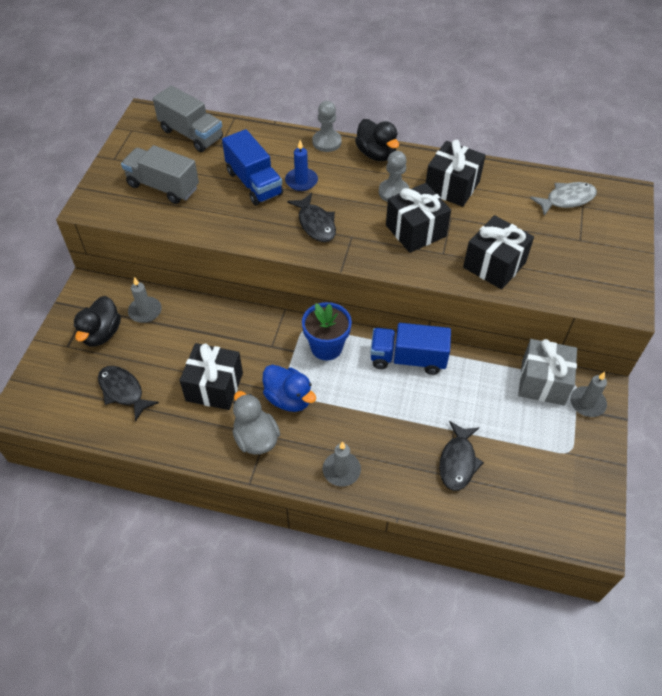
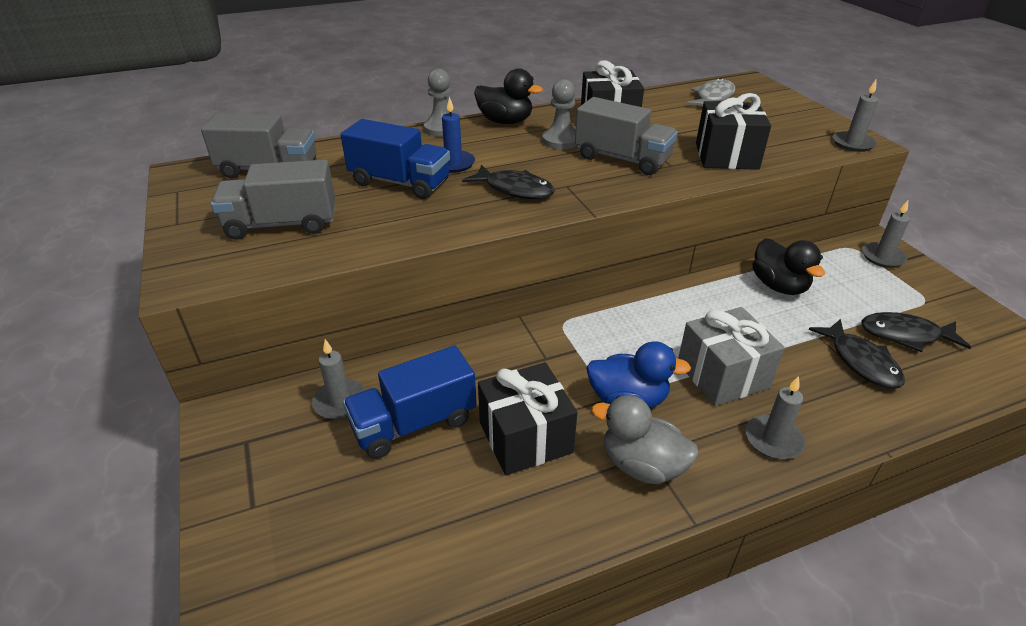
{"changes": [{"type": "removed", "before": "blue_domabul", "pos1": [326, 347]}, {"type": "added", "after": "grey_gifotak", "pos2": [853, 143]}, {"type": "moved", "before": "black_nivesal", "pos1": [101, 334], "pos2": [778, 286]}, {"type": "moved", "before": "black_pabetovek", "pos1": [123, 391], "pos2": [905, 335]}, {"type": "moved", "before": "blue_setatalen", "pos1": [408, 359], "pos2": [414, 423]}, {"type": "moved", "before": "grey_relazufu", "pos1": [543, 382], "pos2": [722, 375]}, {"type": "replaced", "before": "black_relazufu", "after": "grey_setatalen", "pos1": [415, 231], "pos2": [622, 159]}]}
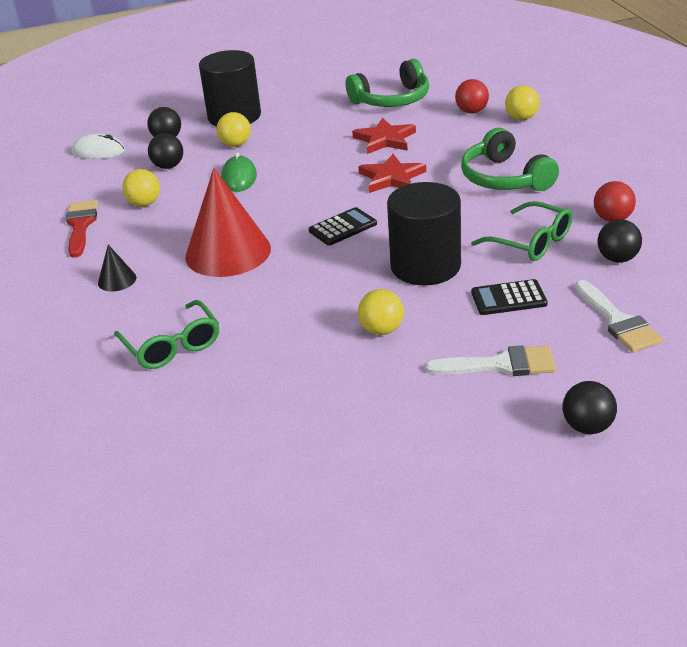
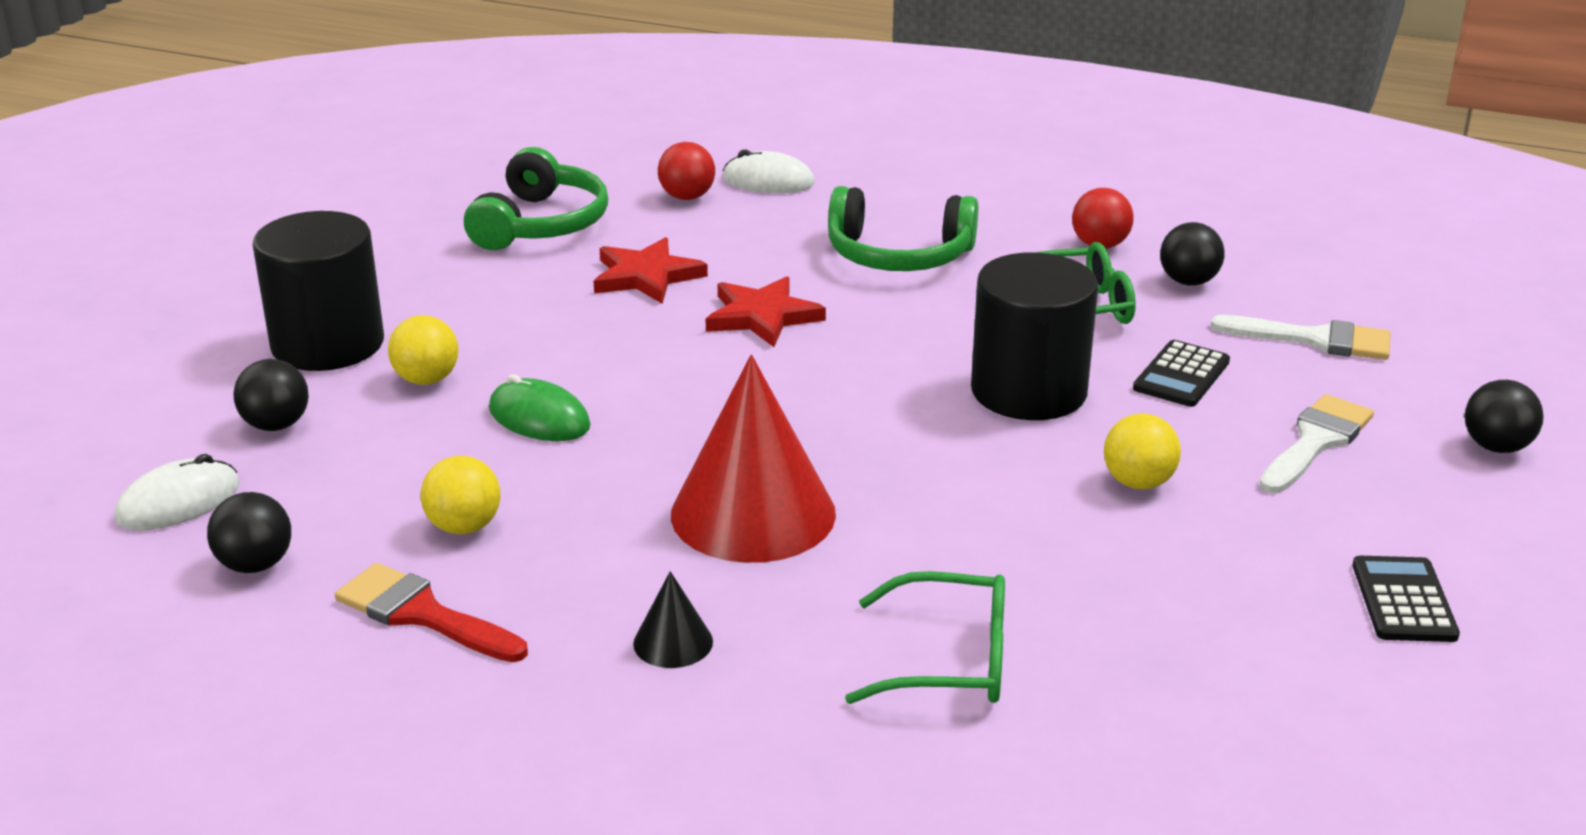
{"changes": [{"type": "moved", "before": "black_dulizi", "pos1": [168, 166], "pos2": [255, 565]}, {"type": "moved", "before": "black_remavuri", "pos1": [342, 227], "pos2": [1403, 600]}, {"type": "replaced", "before": "yellow_dulizi", "after": "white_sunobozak", "pos1": [521, 118], "pos2": [768, 181]}]}
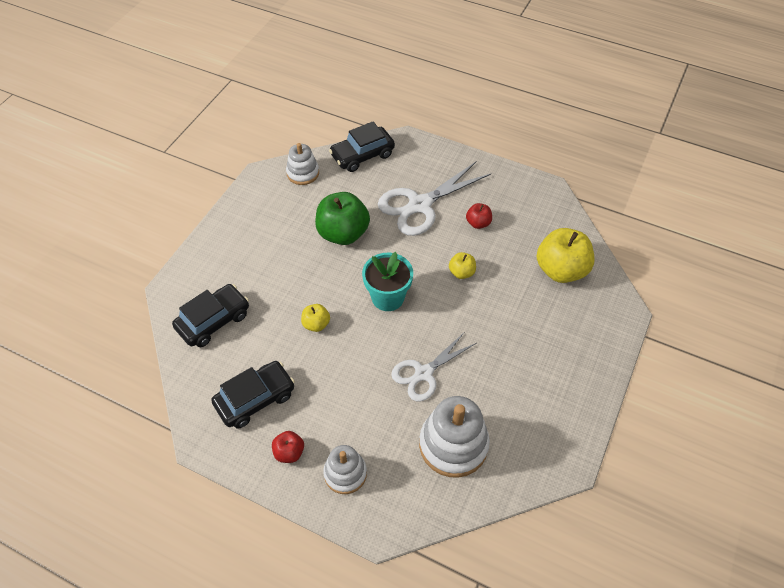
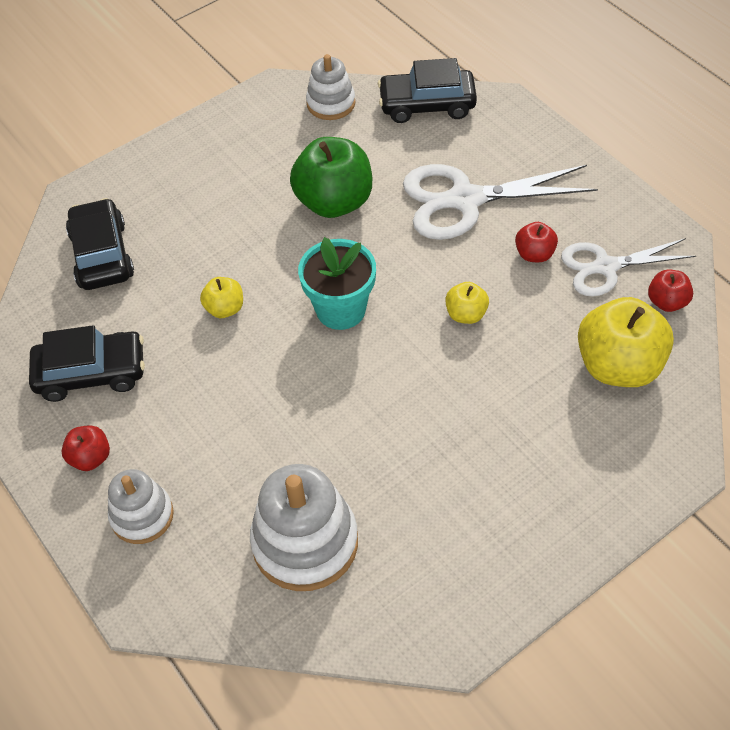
{"changes": [{"type": "added", "after": "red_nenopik", "pos2": [667, 302]}, {"type": "moved", "before": "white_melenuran", "pos1": [423, 373], "pos2": [605, 267]}, {"type": "turned", "before": "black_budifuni", "pos1": [213, 321], "pos2": [102, 255], "turn": -90}]}
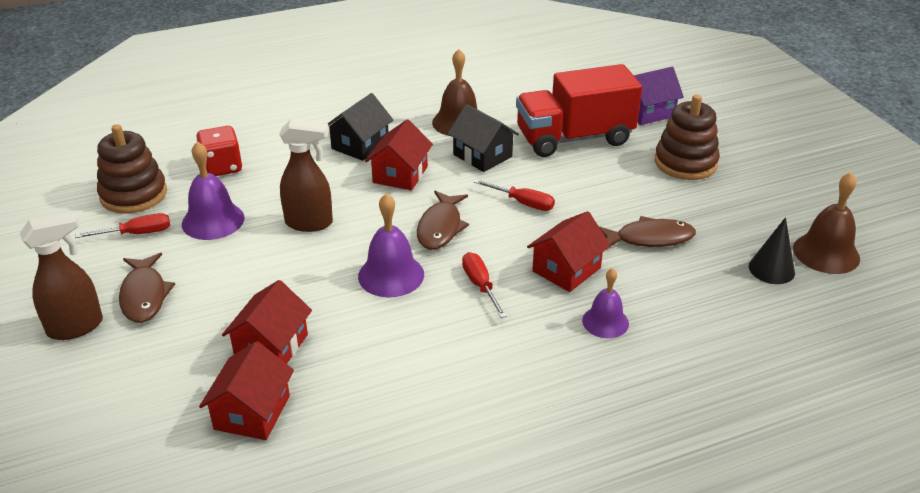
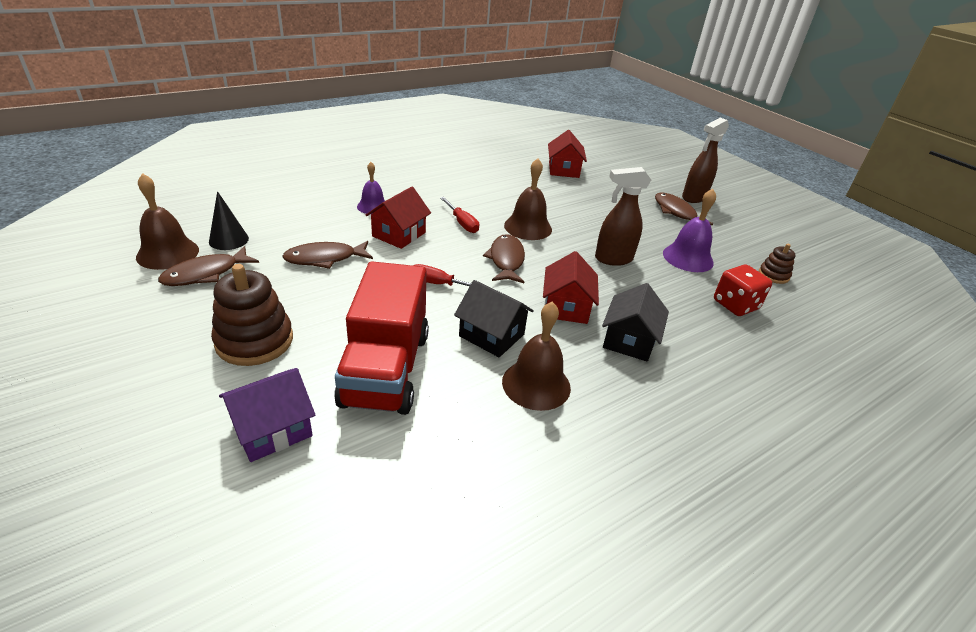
{"changes": [{"type": "removed", "before": "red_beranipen", "pos1": [137, 233]}, {"type": "removed", "before": "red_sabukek", "pos1": [271, 346]}, {"type": "added", "after": "brown_pabetovek", "pos2": [206, 274]}, {"type": "recoloured", "before": "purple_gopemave", "after": "brown_gopemave", "pos1": [391, 275], "pos2": [528, 227]}, {"type": "turned", "before": "red_setatalen", "pos1": [574, 138], "pos2": [386, 369], "turn": 120}, {"type": "resized", "before": "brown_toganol", "pos1": [134, 195], "pos2": [773, 275], "scale": 0.53}]}
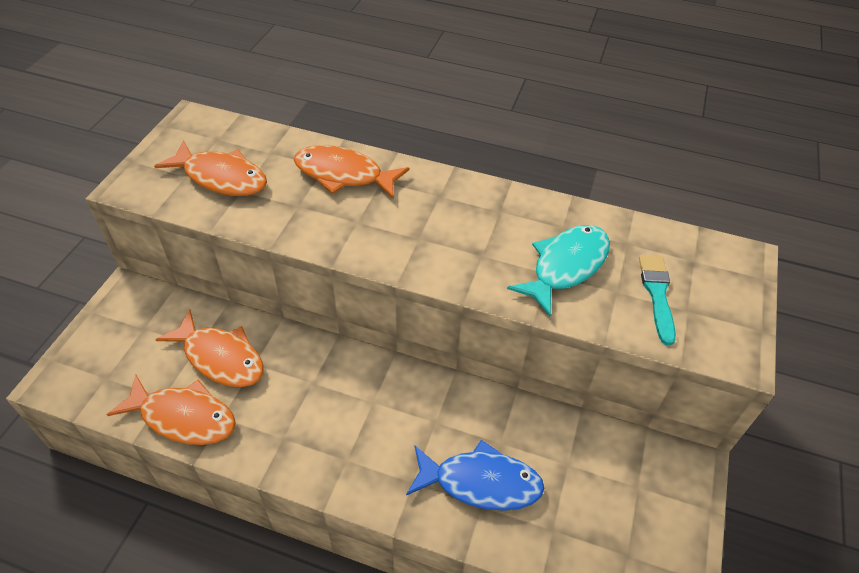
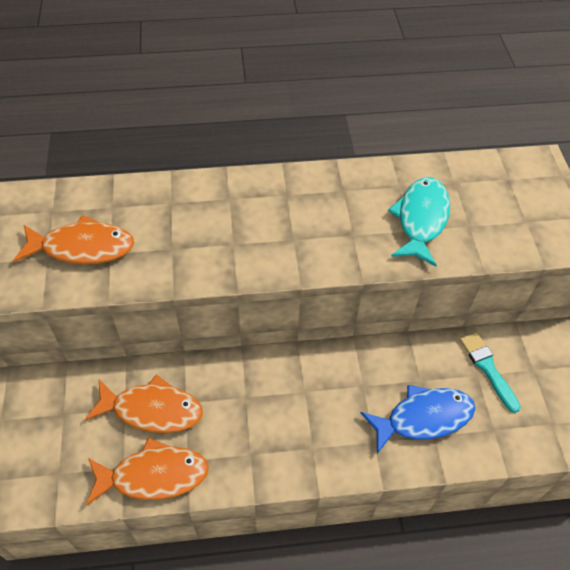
{"changes": [{"type": "removed", "before": "orange_pabetovek", "pos1": [343, 175]}, {"type": "moved", "before": "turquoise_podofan", "pos1": [657, 294], "pos2": [487, 368]}]}
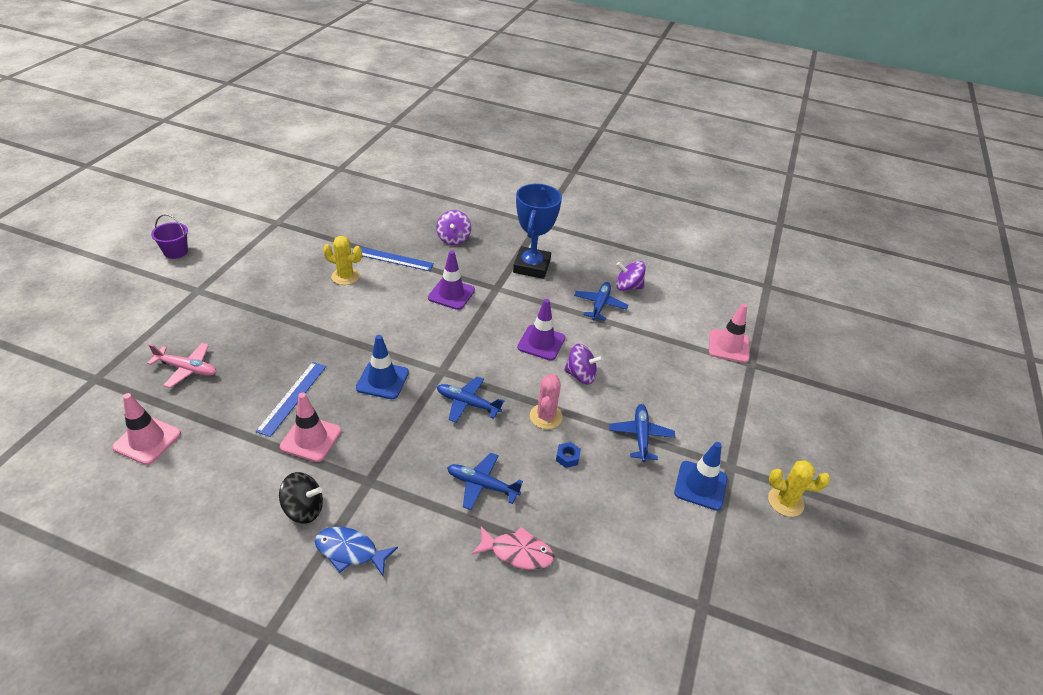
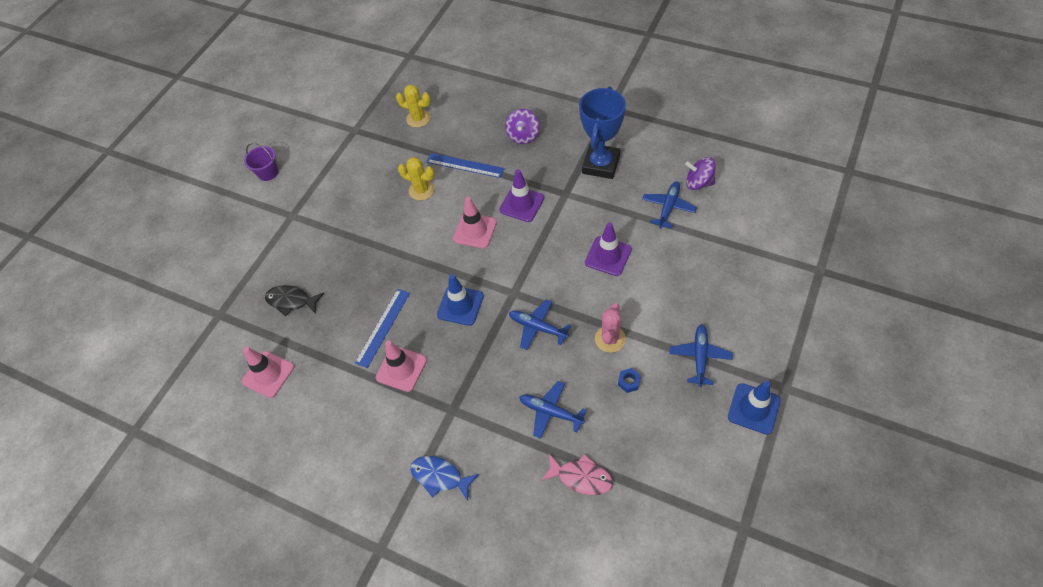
{"changes": [{"type": "removed", "before": "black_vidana", "pos1": [304, 509]}, {"type": "removed", "before": "purple_vidana", "pos1": [581, 375]}, {"type": "moved", "before": "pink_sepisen", "pos1": [728, 346], "pos2": [475, 231]}, {"type": "moved", "before": "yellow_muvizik", "pos1": [785, 501], "pos2": [418, 118]}, {"type": "replaced", "before": "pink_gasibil", "after": "black_pabetovek", "pos1": [186, 369], "pos2": [291, 301]}]}
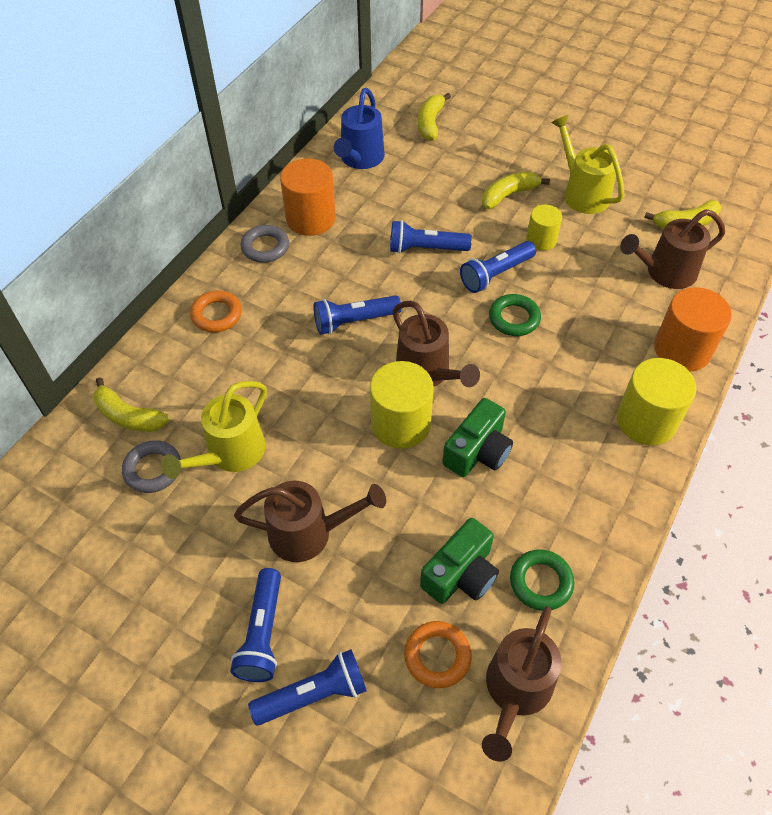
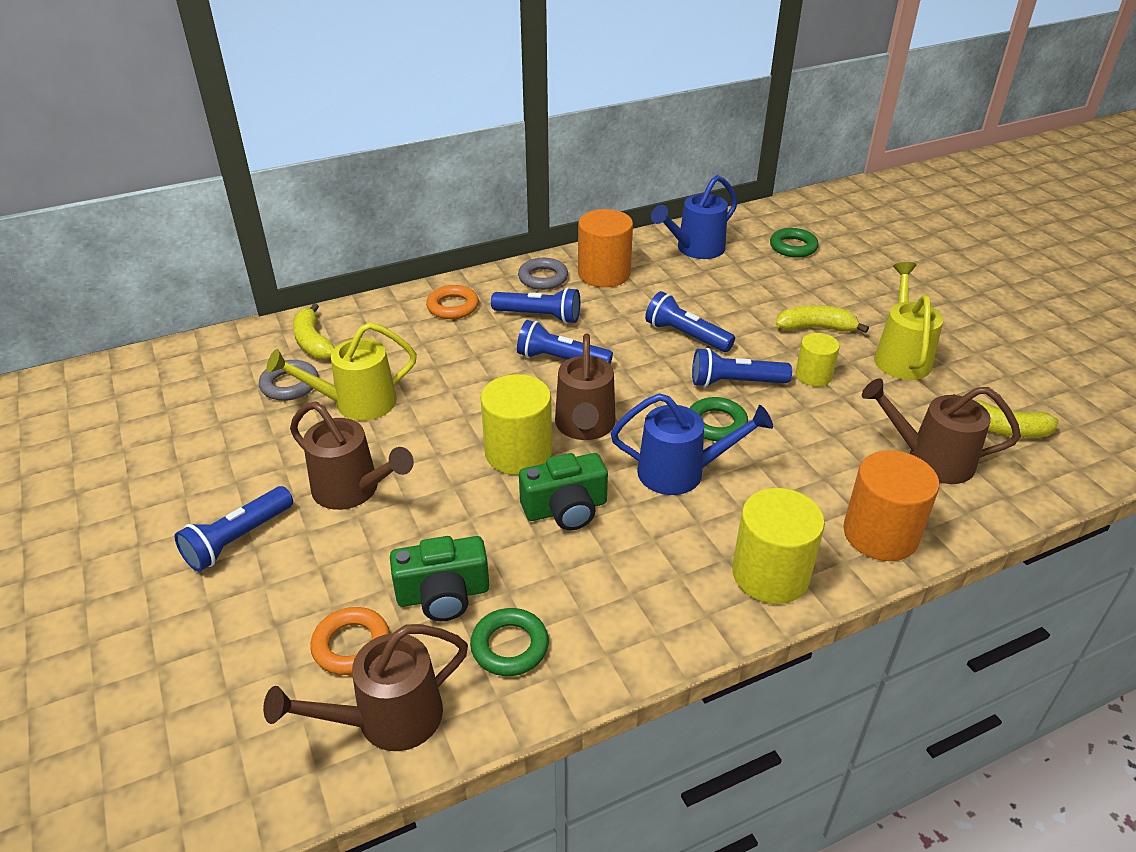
{"changes": [{"type": "added", "after": "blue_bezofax", "pos2": [681, 472]}, {"type": "moved", "before": "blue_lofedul", "pos1": [313, 694], "pos2": [539, 316]}, {"type": "replaced", "before": "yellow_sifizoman", "after": "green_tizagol", "pos1": [430, 123], "pos2": [793, 247]}]}
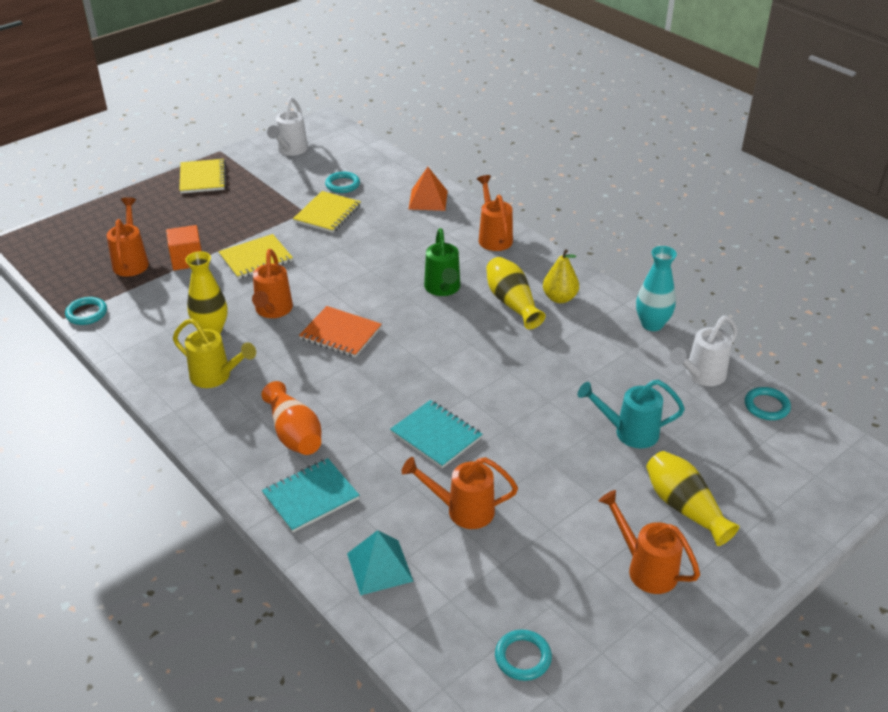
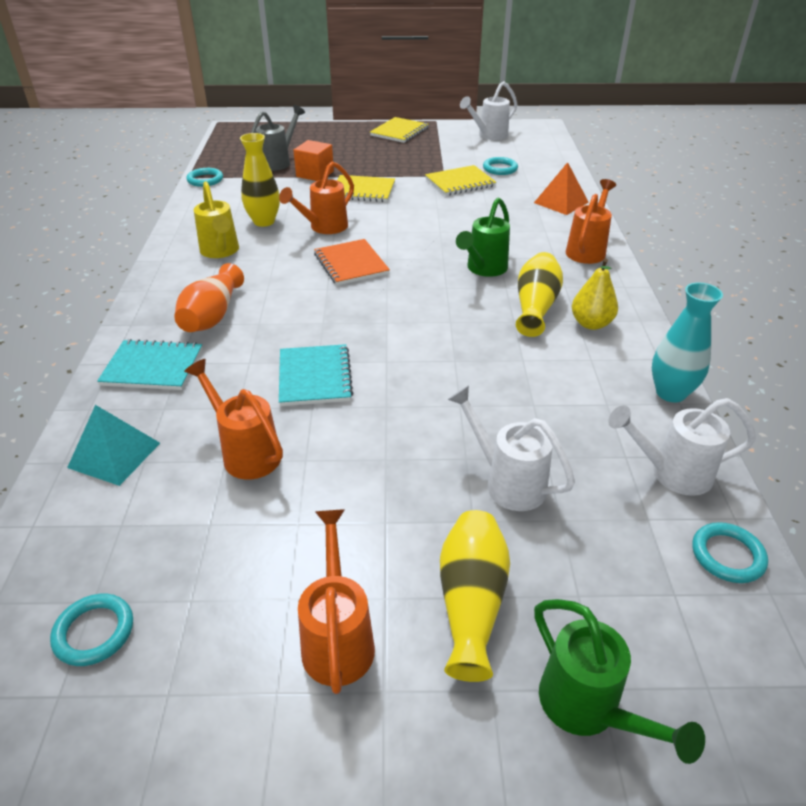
{"changes": [{"type": "added", "after": "green_bezofax", "pos2": [588, 709]}, {"type": "recoloured", "before": "orange_bezofax", "after": "grey_bezofax", "pos1": [131, 261], "pos2": [278, 162]}, {"type": "recoloured", "before": "turquoise_bezofax", "after": "white_bezofax", "pos1": [629, 432], "pos2": [507, 482]}]}
